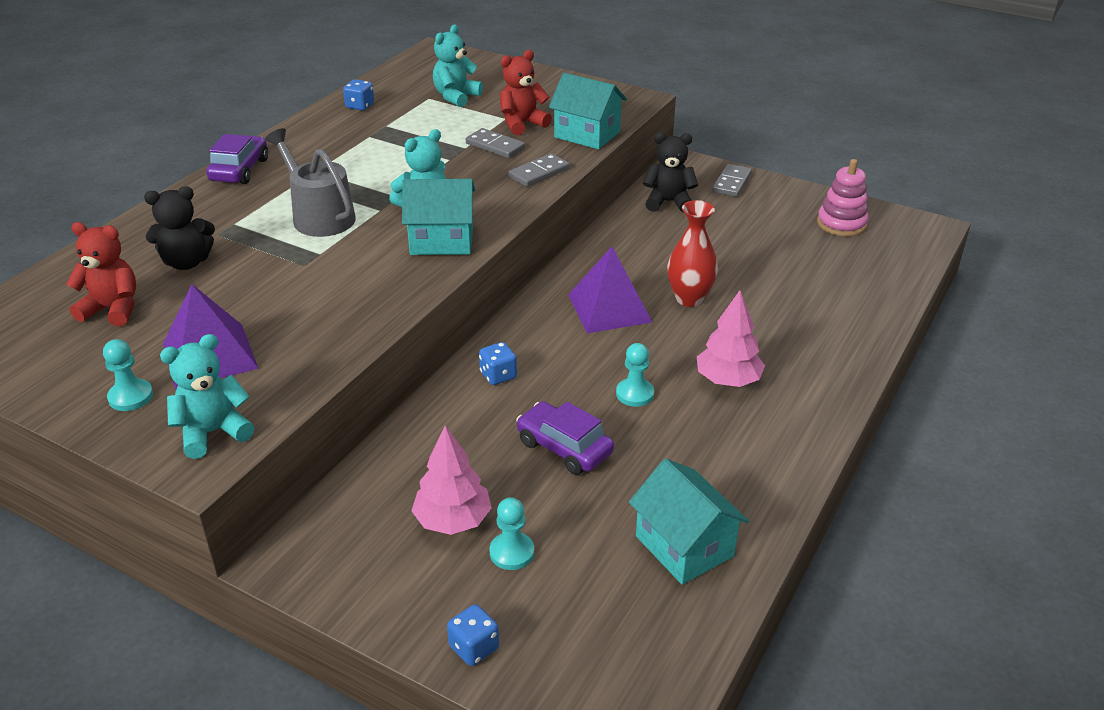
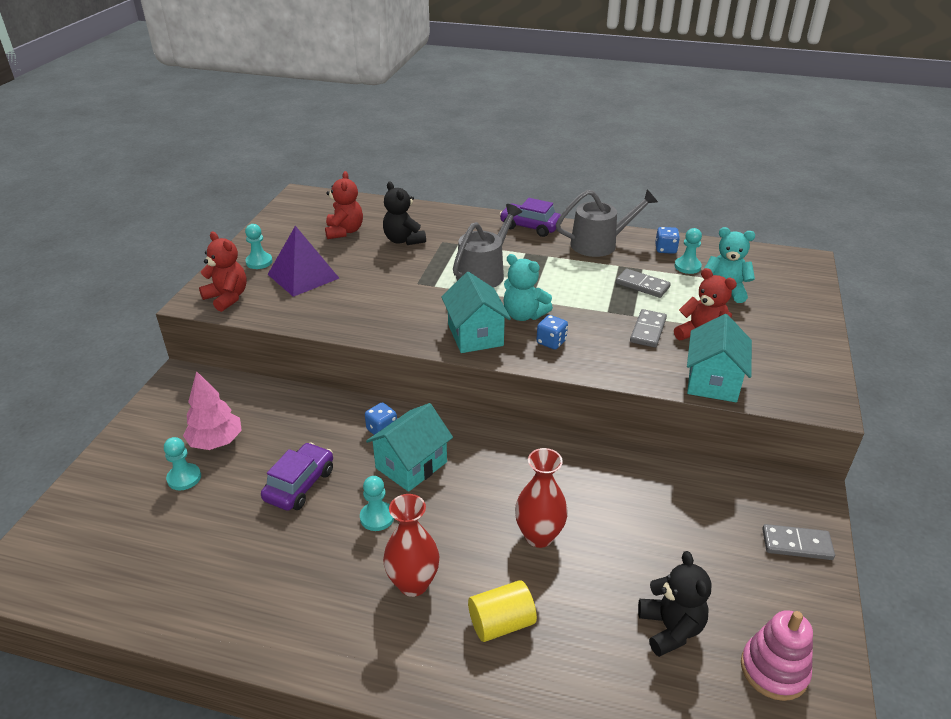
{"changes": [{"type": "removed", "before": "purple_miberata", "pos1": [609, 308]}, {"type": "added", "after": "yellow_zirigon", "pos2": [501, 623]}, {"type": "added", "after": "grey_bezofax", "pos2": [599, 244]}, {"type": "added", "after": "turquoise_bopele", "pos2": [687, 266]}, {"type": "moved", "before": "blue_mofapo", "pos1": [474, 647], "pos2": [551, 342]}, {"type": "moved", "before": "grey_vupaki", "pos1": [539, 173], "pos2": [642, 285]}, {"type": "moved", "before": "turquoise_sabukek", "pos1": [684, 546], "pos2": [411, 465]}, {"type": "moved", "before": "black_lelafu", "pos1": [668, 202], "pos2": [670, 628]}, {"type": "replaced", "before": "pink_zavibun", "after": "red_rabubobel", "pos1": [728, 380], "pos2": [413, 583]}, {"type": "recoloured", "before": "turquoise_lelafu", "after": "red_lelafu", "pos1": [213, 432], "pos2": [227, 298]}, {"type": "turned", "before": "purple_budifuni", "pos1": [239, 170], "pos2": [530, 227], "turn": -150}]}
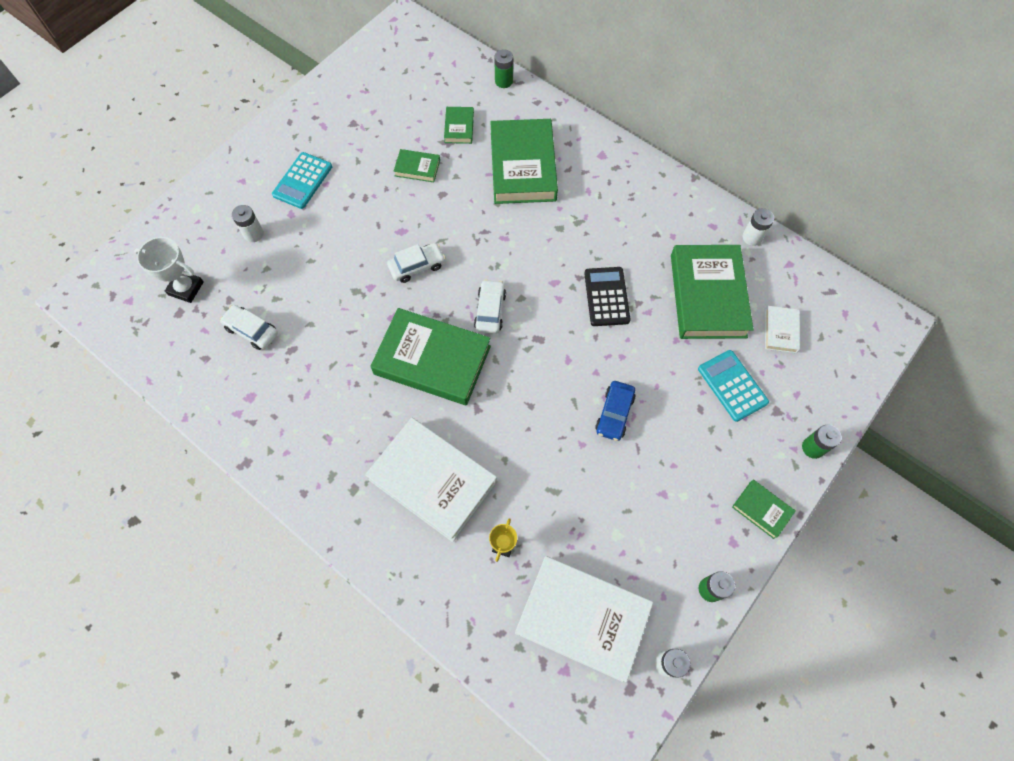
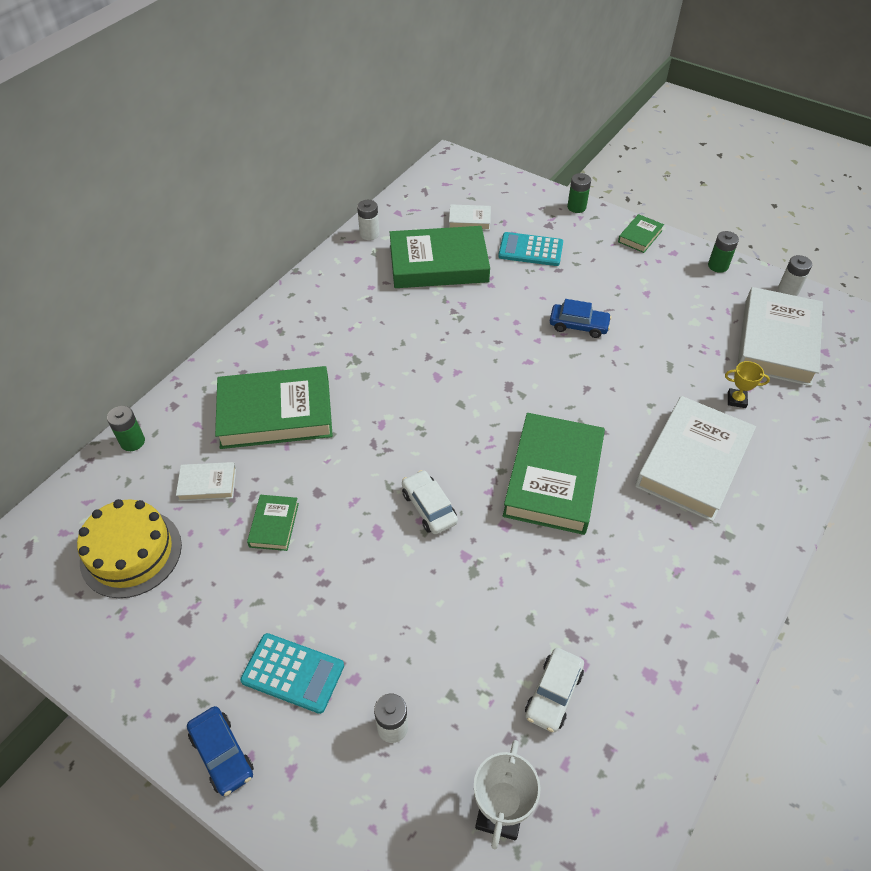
{"changes": [{"type": "removed", "before": "white_budifuni", "pos1": [490, 311]}, {"type": "removed", "before": "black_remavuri", "pos1": [606, 297]}, {"type": "added", "after": "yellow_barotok", "pos2": [131, 553]}, {"type": "added", "after": "blue_budifuni", "pos2": [222, 754]}, {"type": "recoloured", "before": "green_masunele", "after": "white_masunele", "pos1": [459, 127], "pos2": [207, 484]}, {"type": "turned", "before": "turquoise_remavuri", "pos1": [732, 385], "pos2": [530, 250], "turn": 45}]}
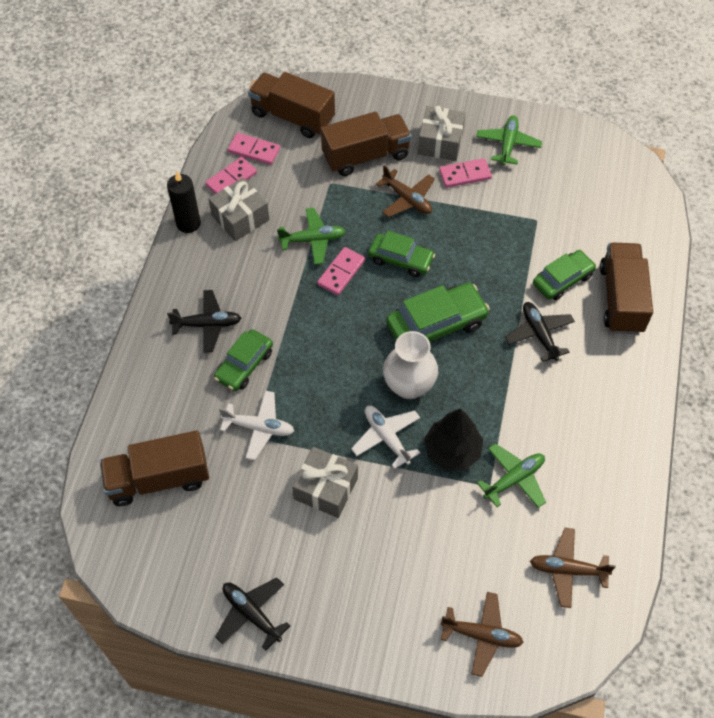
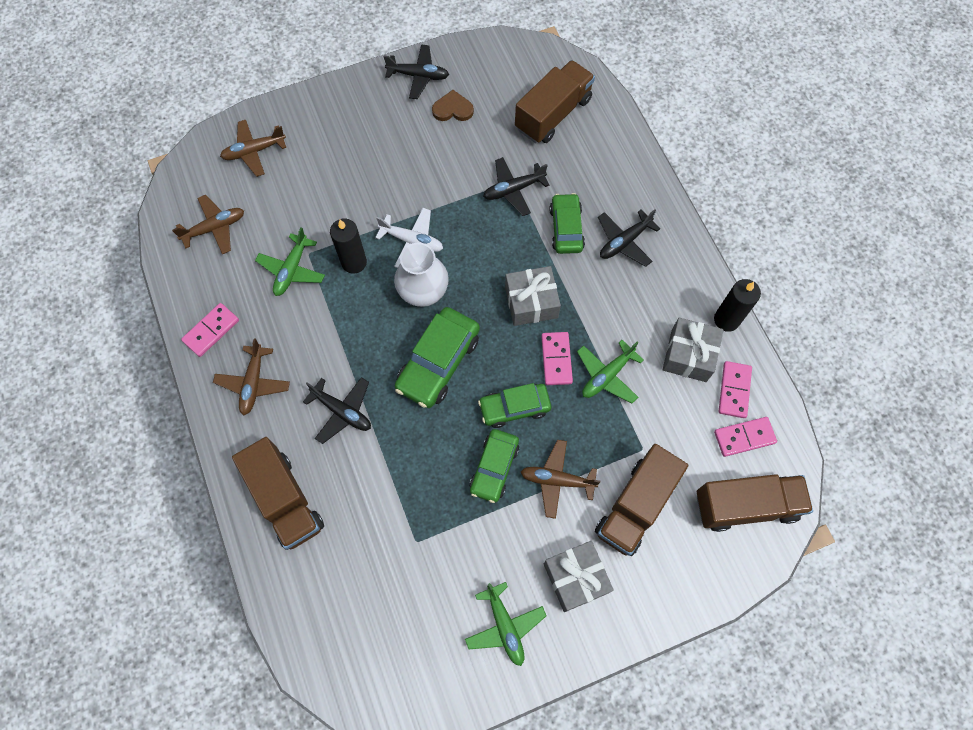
{"changes": [{"type": "added", "after": "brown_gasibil", "pos2": [253, 383]}, {"type": "added", "after": "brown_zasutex", "pos2": [453, 109]}, {"type": "moved", "before": "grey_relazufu", "pos1": [326, 488], "pos2": [531, 302]}, {"type": "moved", "before": "pink_vupaki", "pos1": [465, 175], "pos2": [211, 331]}, {"type": "moved", "before": "green_budifuni", "pos1": [562, 280], "pos2": [494, 468]}, {"type": "replaced", "before": "black_zavibun", "after": "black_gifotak", "pos1": [452, 450], "pos2": [354, 262]}, {"type": "recoloured", "before": "white_gasibil", "after": "black_gasibil", "pos1": [259, 428], "pos2": [513, 189]}]}
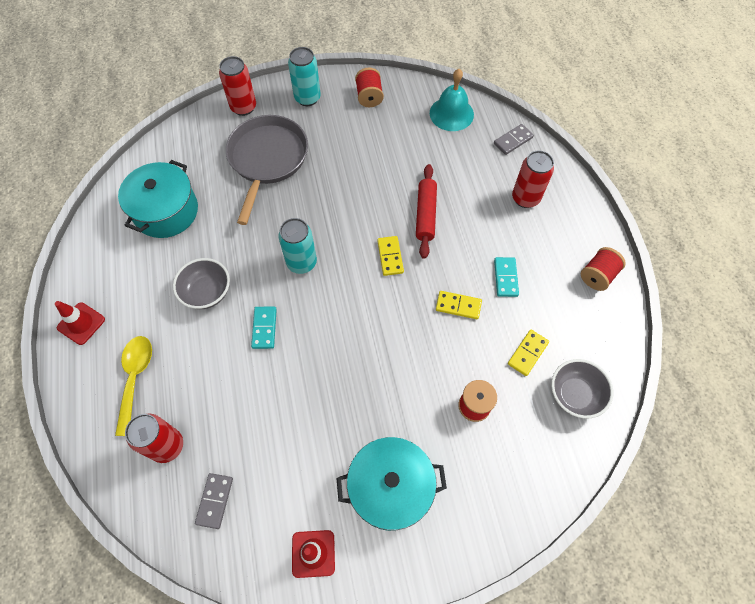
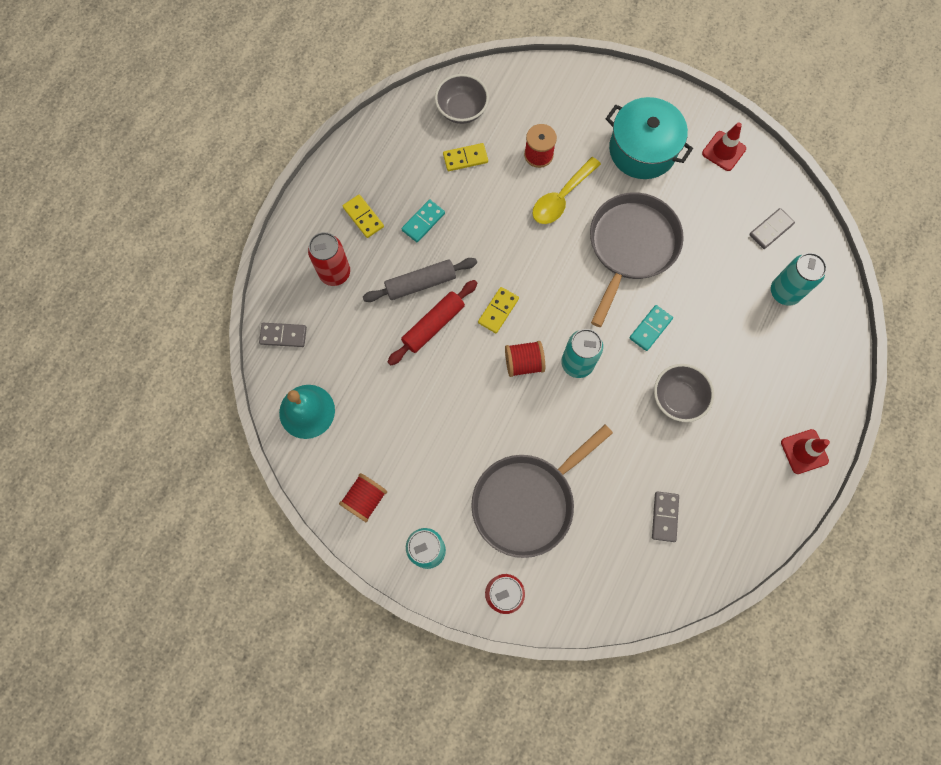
{"changes": [{"type": "added", "after": "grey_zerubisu", "pos2": [420, 283]}, {"type": "added", "after": "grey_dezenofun", "pos2": [631, 246]}, {"type": "moved", "before": "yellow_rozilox", "pos1": [135, 378], "pos2": [561, 198]}, {"type": "moved", "before": "yellow_vupaki", "pos1": [458, 306], "pos2": [363, 217]}, {"type": "moved", "before": "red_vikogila", "pos1": [597, 275], "pos2": [523, 363]}, {"type": "replaced", "before": "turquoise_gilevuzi", "after": "grey_vupaki", "pos1": [166, 211], "pos2": [664, 516]}, {"type": "recoloured", "before": "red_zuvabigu", "after": "turquoise_zuvabigu", "pos1": [167, 446], "pos2": [784, 292]}]}
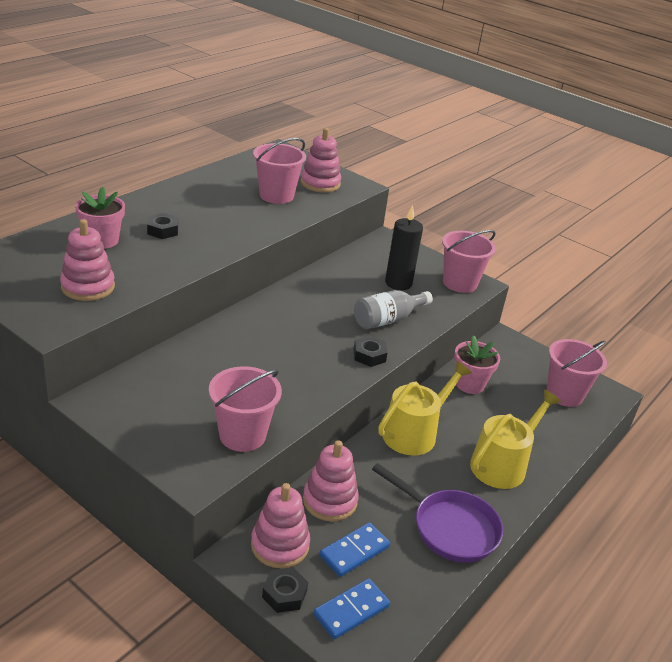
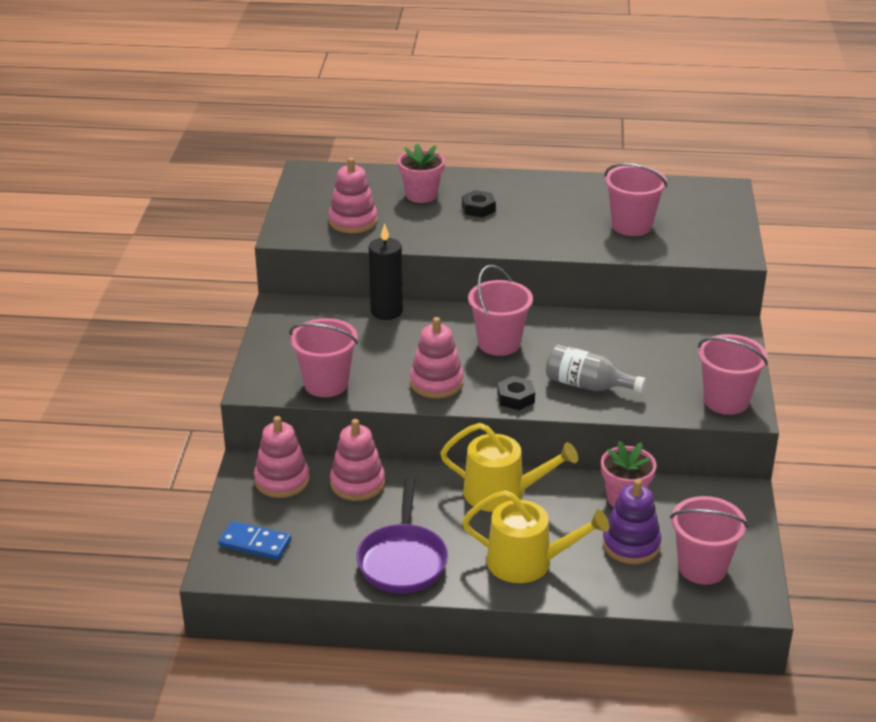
{"changes": [{"type": "removed", "before": "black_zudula", "pos1": [284, 594]}, {"type": "removed", "before": "blue_vupaki", "pos1": [354, 551]}, {"type": "added", "after": "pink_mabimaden", "pos2": [499, 343]}, {"type": "added", "after": "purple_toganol", "pos2": [631, 545]}, {"type": "moved", "before": "pink_toganol", "pos1": [320, 183], "pos2": [436, 383]}, {"type": "moved", "before": "black_gifotak", "pos1": [398, 283], "pos2": [386, 311]}]}
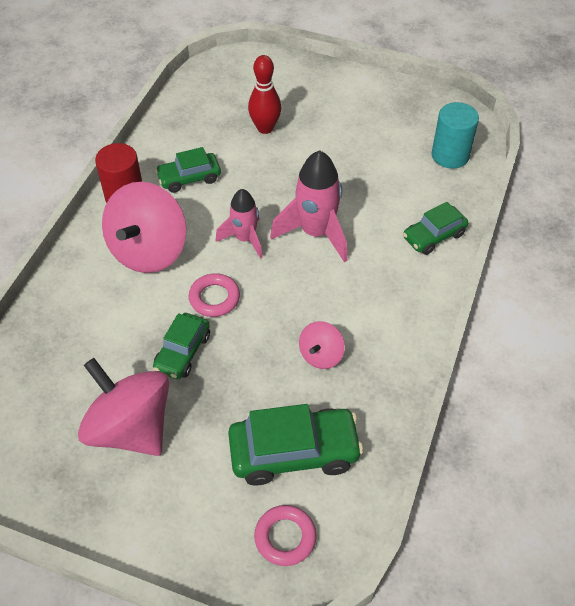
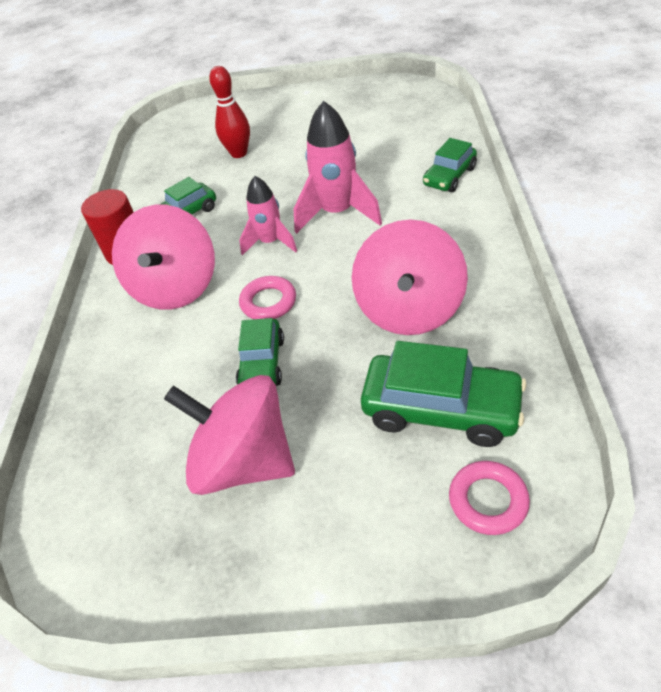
{"changes": [{"type": "removed", "before": "turquoise_zirigon", "pos1": [450, 155]}, {"type": "turned", "before": "green_budifuni", "pos1": [294, 452], "pos2": [440, 409], "turn": 45}, {"type": "resized", "before": "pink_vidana", "pos1": [321, 355], "pos2": [409, 309], "scale": 2.02}]}
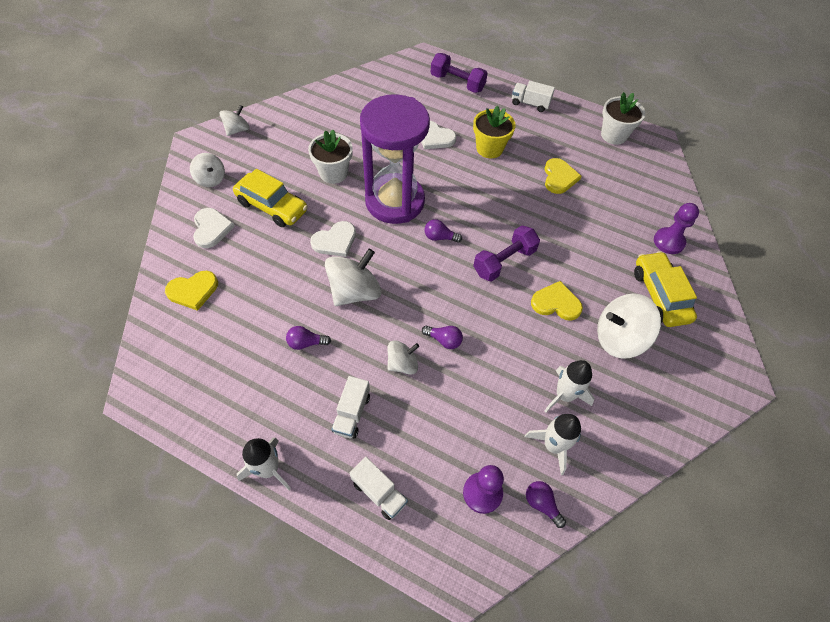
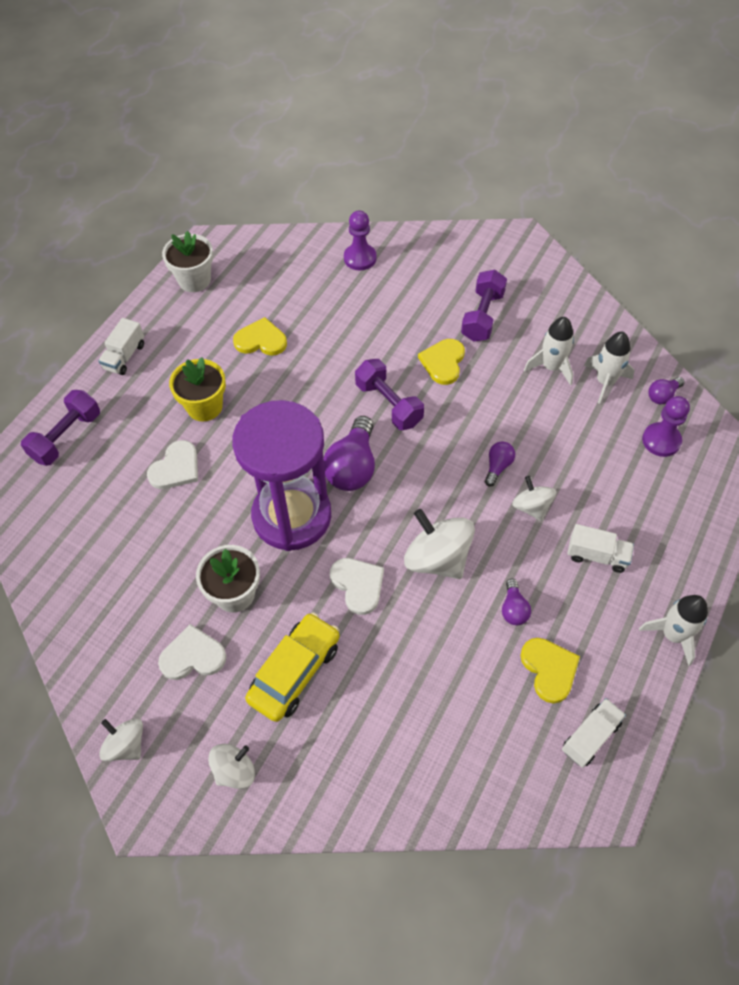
{"changes": [{"type": "removed", "before": "yellow_budifuni", "pos1": [660, 295]}, {"type": "moved", "before": "yellow_zasutex", "pos1": [193, 291], "pos2": [549, 669]}, {"type": "moved", "before": "white_zasutex", "pos1": [211, 229], "pos2": [193, 656]}, {"type": "moved", "before": "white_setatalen", "pos1": [379, 492], "pos2": [590, 737]}, {"type": "replaced", "before": "white_vidana", "after": "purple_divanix", "pos1": [619, 338], "pos2": [482, 316]}, {"type": "resized", "before": "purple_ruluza", "pos1": [440, 237], "pos2": [352, 467], "scale": 1.95}]}
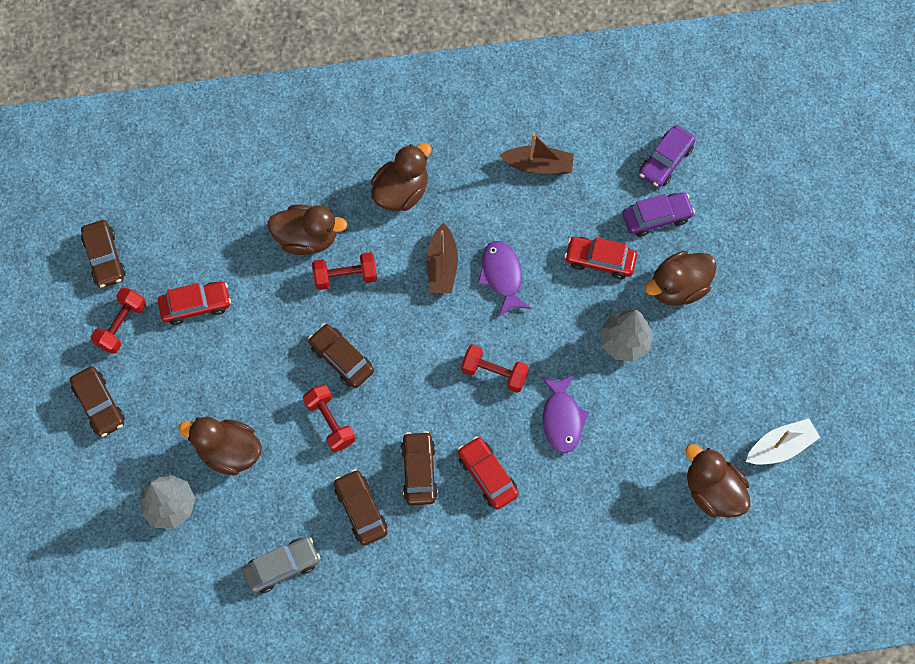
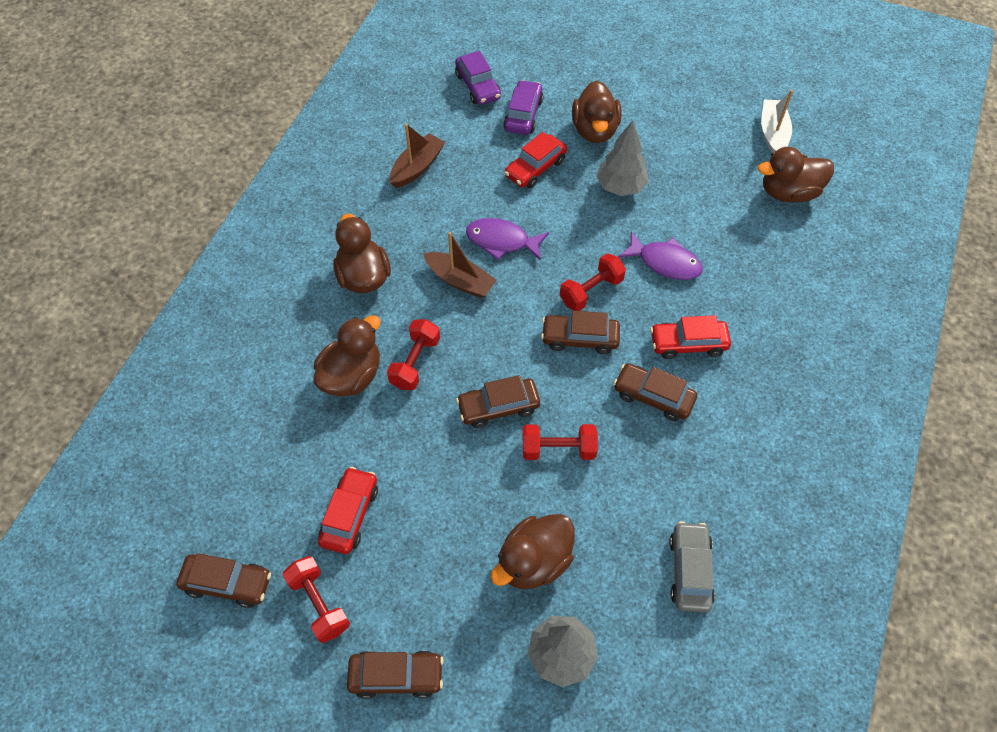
{"changes": [{"type": "moved", "before": "brown_budifuni", "pos1": [361, 510], "pos2": [580, 338]}]}
